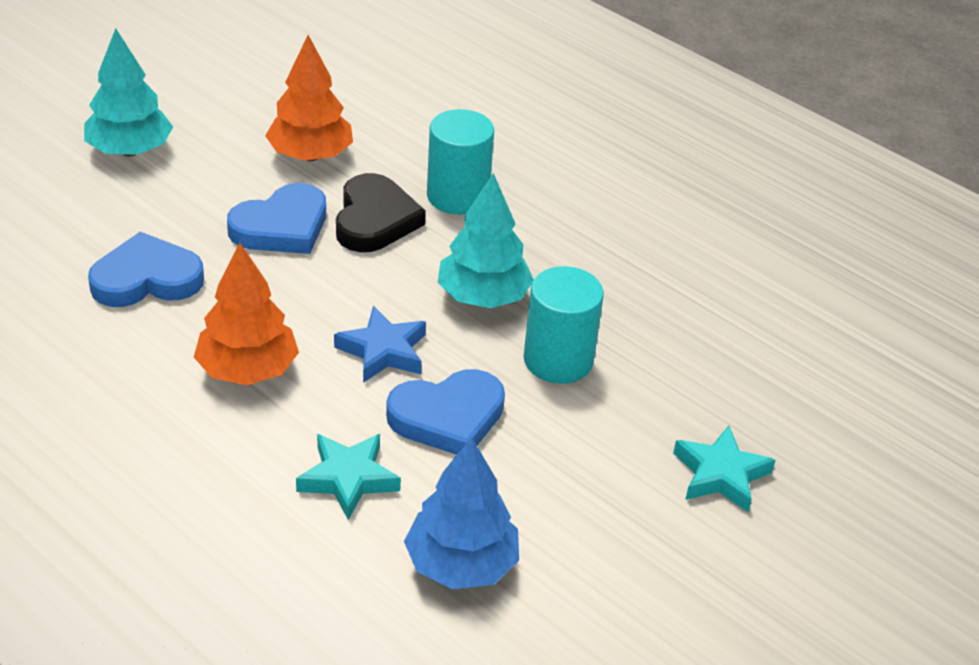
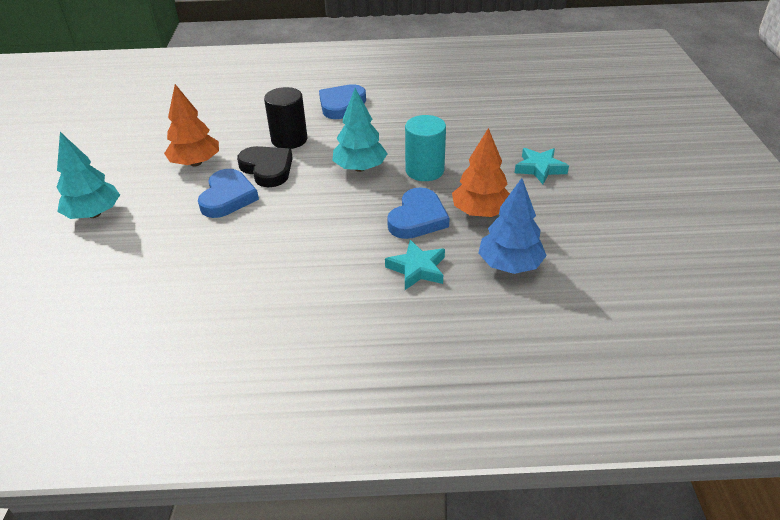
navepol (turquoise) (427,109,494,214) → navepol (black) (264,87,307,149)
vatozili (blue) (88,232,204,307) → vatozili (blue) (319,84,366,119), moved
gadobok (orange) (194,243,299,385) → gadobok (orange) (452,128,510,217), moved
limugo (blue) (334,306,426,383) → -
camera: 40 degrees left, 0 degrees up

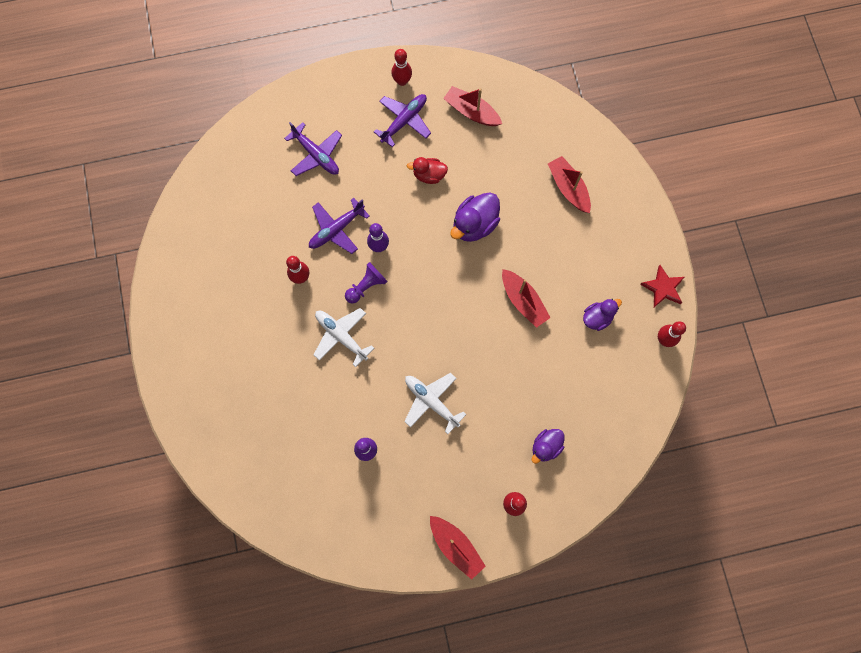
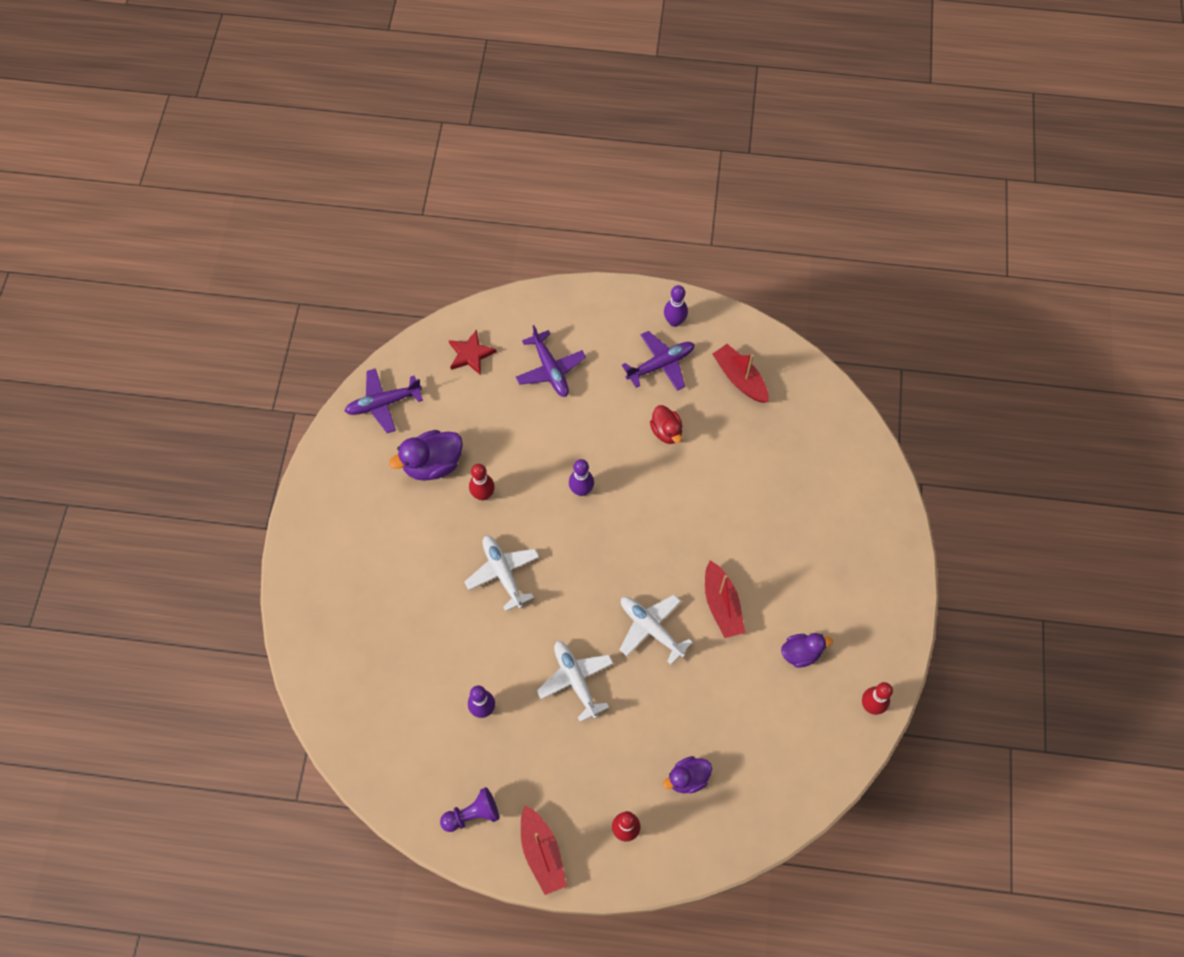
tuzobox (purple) (309,198,370,254) → tuzobox (purple) (345,368,423,433), moved
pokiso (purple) (450,192,500,242) → pokiso (purple) (389,430,463,481), moved
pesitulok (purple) (345,262,388,304) → pesitulok (purple) (440,787,499,832), moved
limugo (red) (640,265,684,307) → limugo (red) (449,330,497,375), moved
- → tuzobox (white) (619,595,693,665)
pokiso (red) (407,157,448,184) → pokiso (red) (650,405,683,444), 135 degrees counterclockwise
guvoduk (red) (391,49,412,86) → guvoduk (purple) (664,285,688,327)
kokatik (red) (548,156,591,213) → -
camera: 20 degrees right, 10 degrees down

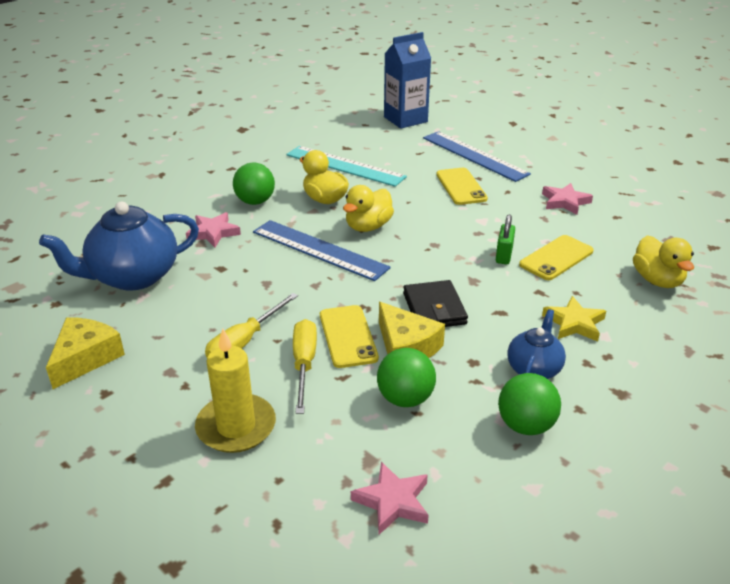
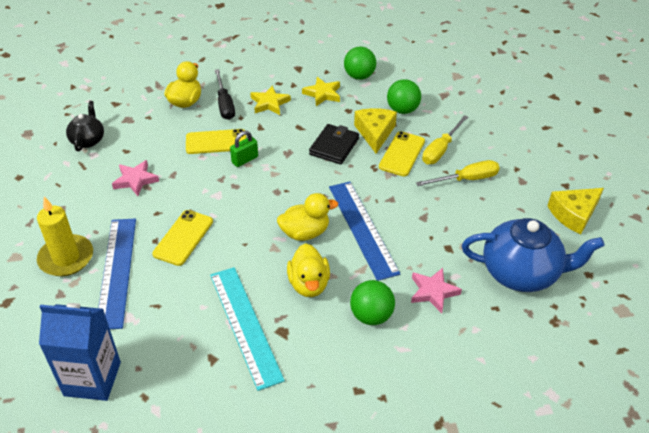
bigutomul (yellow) (195,329,276,453) → bigutomul (yellow) (37,197,93,276), moved
- → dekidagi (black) (66,101,104,151)
- → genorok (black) (215,69,235,120)
dekidagi (blue) (507,309,566,379) → limugo (yellow) (302,77,340,106)
limugo (pink) (351,461,429,534) → -
camera: 145 degrees left, 10 degrees up

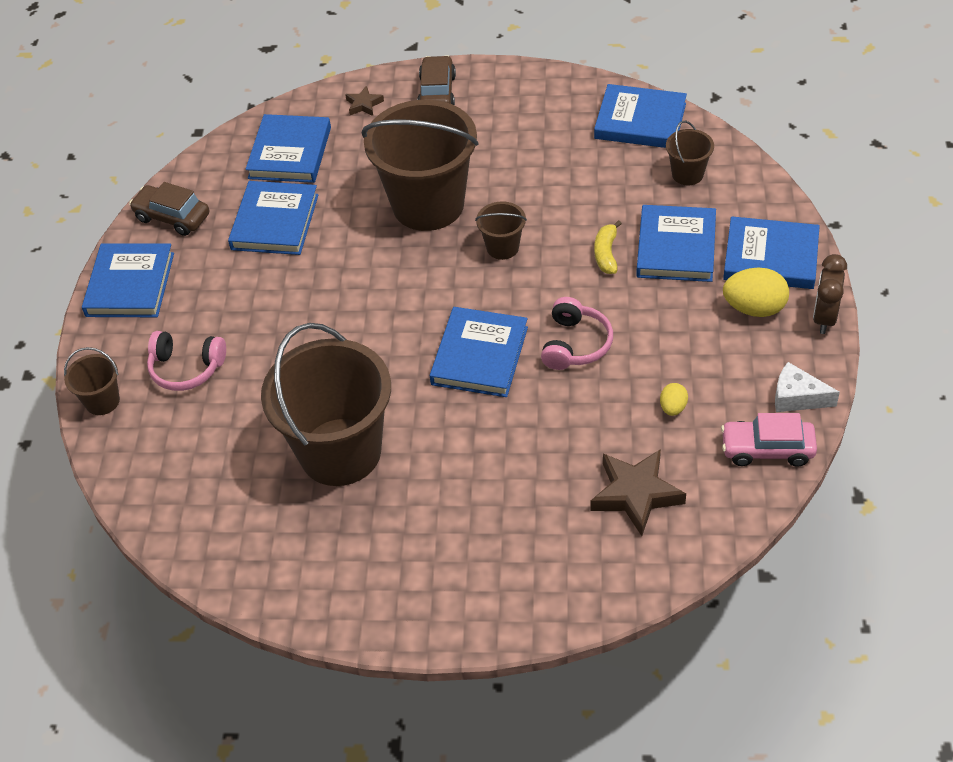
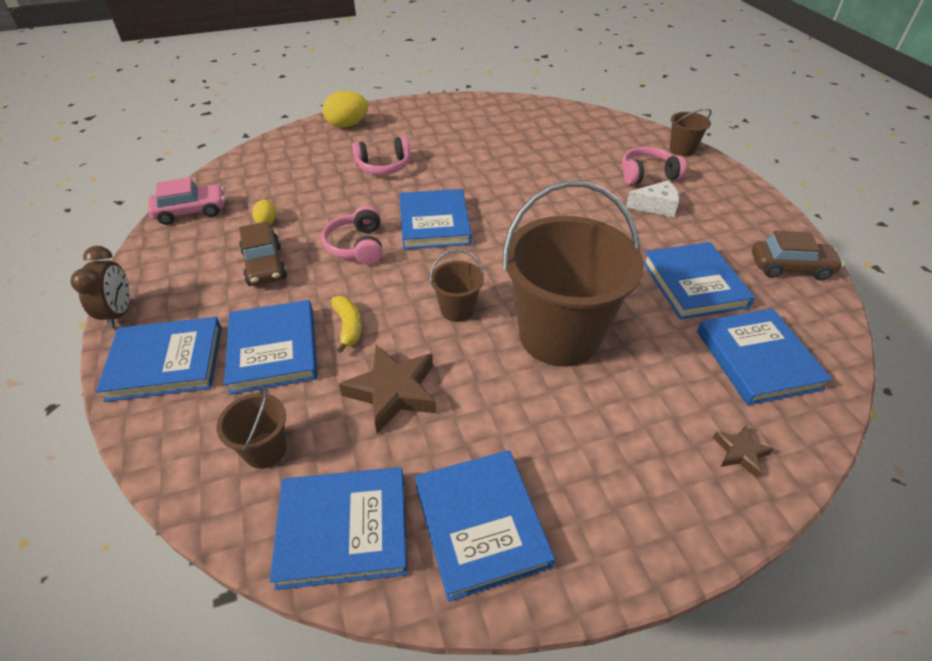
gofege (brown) (417,55,456,105) → gofege (brown) (239,222,287,286), moved
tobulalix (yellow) (723,267,789,317) → tobulalix (yellow) (323,91,368,128), moved
limugo (brown) (590,449,686,536) → limugo (brown) (339,345,437,434), moved
- → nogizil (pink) (352,136,410,175)
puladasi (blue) (82,243,174,317) → puladasi (blue) (415,450,555,602), moved
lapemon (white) (775,362,840,412) → lapemon (white) (626,180,679,218), moved
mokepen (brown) (261,323,391,486) → -
camera: 155 degrees right, 5 degrees down

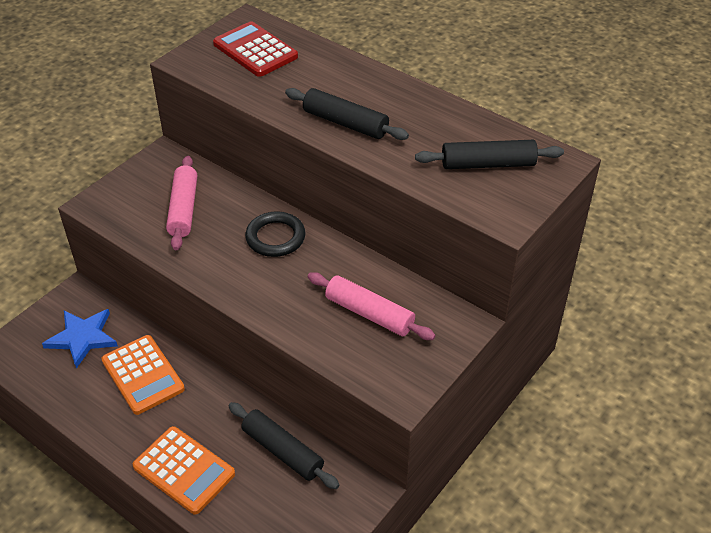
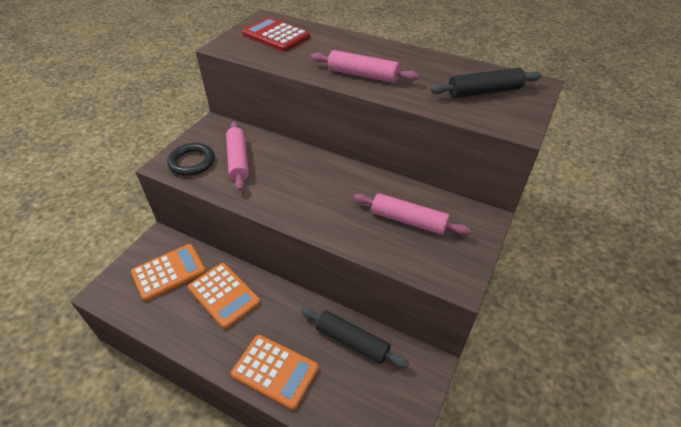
limugo (blue) (42,309,118,369) → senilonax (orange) (131,244,206,302)
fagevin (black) (245,211,306,257) → fagevin (black) (167,143,215,176), moved
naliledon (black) (285,88,409,140) → naliledon (pink) (311,50,419,83)
camera: 10 degrees left, 0 degrees up

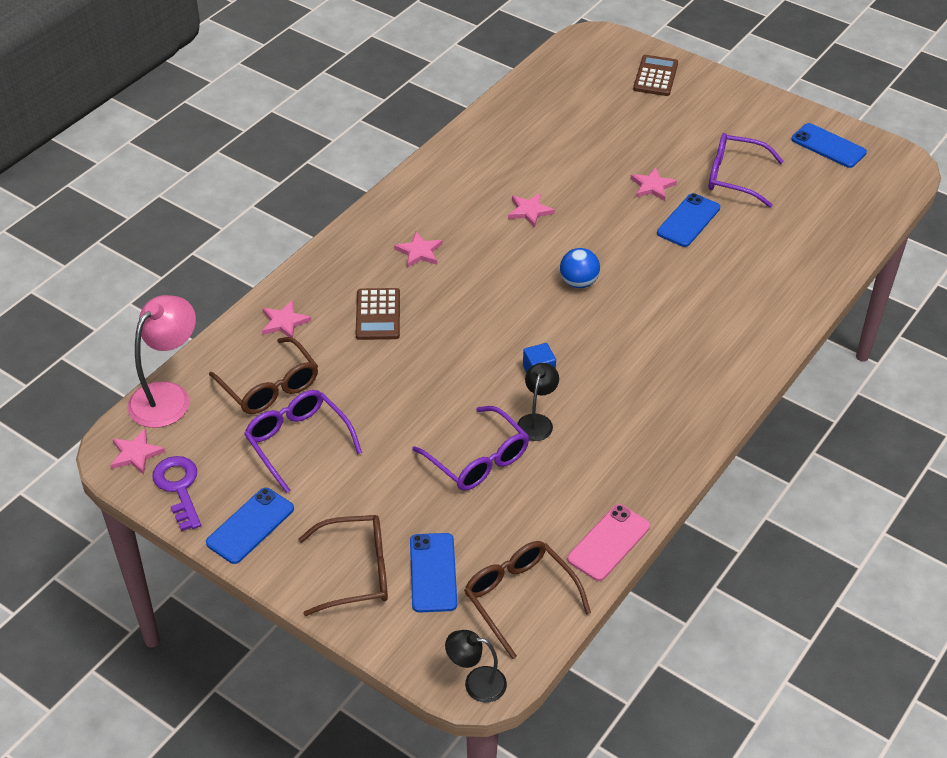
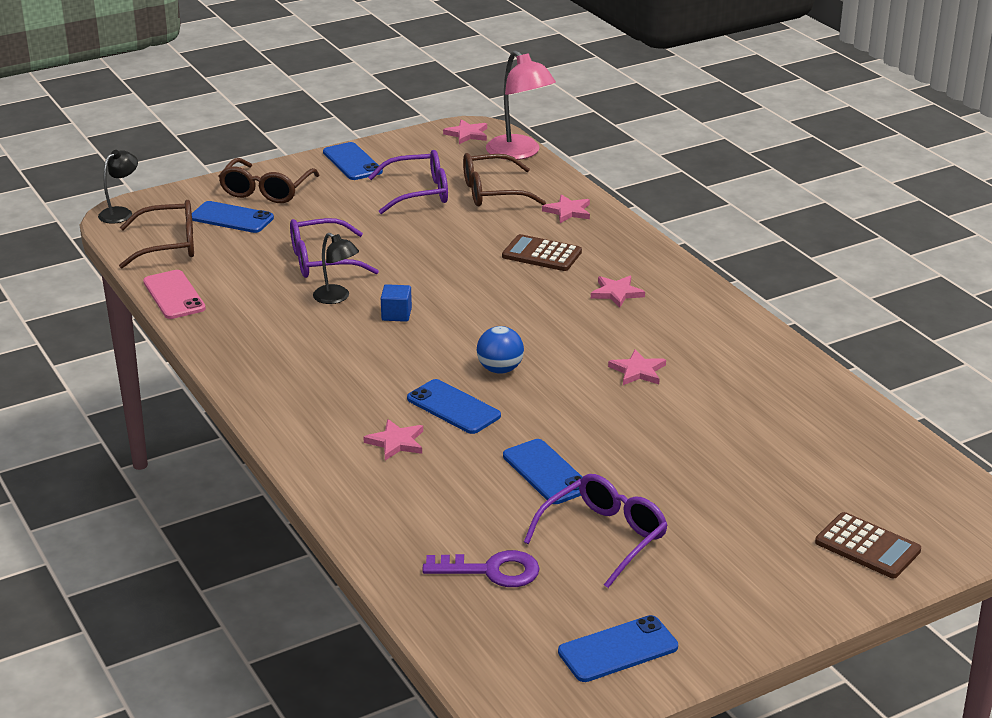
limugo (pink) (631,167,677,201) → limugo (pink) (364,419,423,461), moved
- → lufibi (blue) (407,379,501,434)
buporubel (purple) (152,456,201,531) → buporubel (purple) (422,550,540,587), moved
camera: 115 degrees right, 15 degrees down

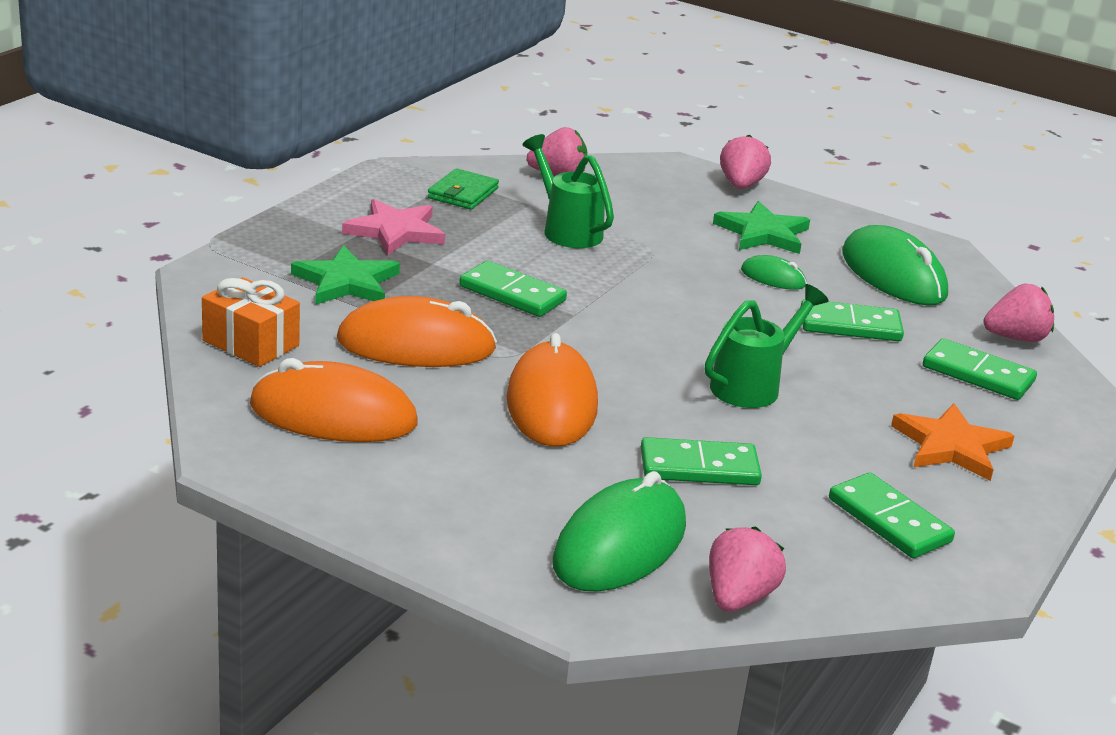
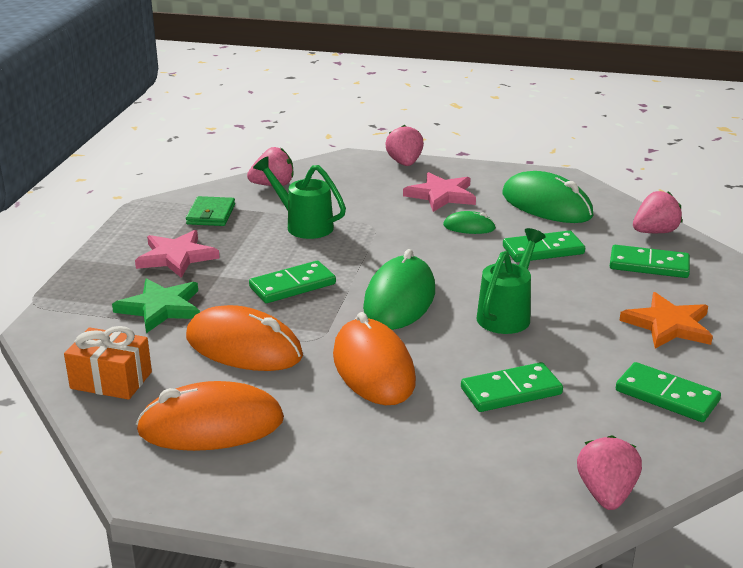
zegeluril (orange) (337,296,497,367) → zegeluril (orange) (186,305,303,371), 45 degrees clockwise
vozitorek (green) (459,261,567,317) → vozitorek (green) (249,261,336,303), 45 degrees counterclockwise
zegeluril (green) (553,471,686,592) → zegeluril (green) (363,249,435,330), moved
limugo (green) (713,201,810,254) → limugo (pink) (403,172,476,212)
camera: 15 degrees left, 0 degrees up

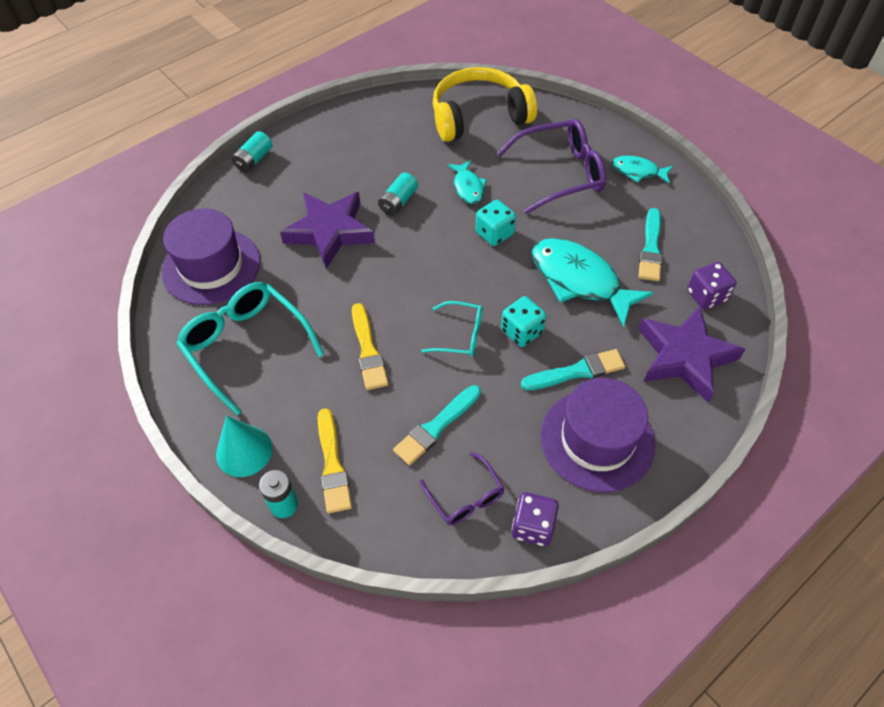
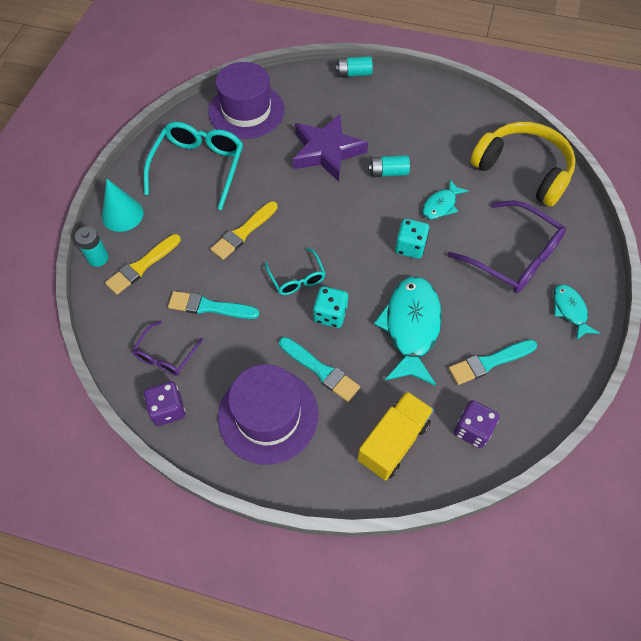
limugo (purple) (638,306,745,402) → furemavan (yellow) (357,391,434,480)
camera: 55 degrees right, 5 degrees up

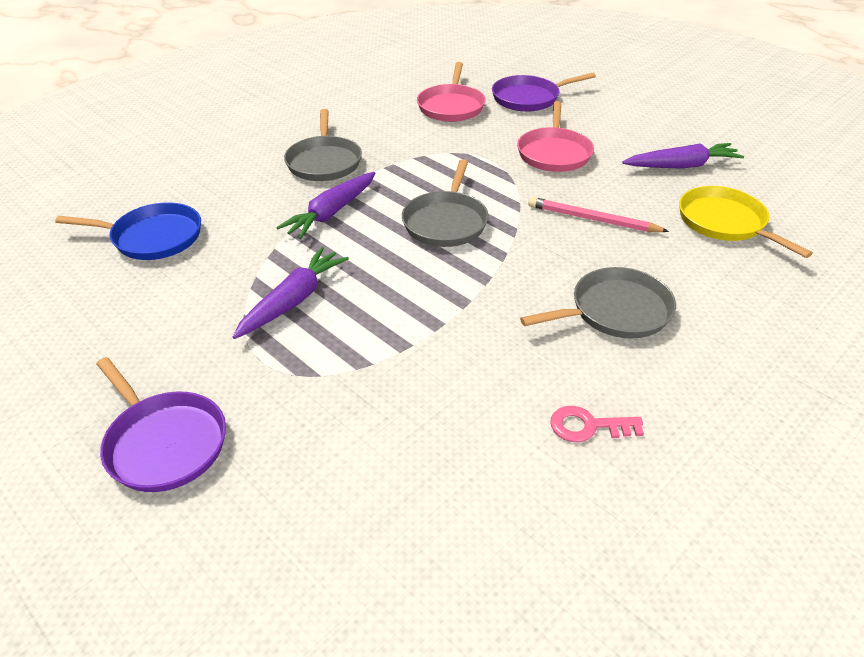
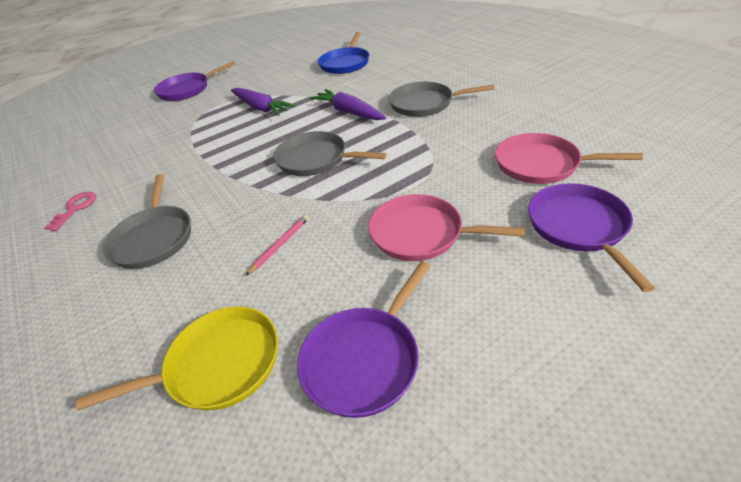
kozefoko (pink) (528,197,669,232) → kozefoko (pink) (245,215,309,276), x0.64
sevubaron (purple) (622,143,744,169) → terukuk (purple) (297,261,431,418)
camera: 105 degrees right, 0 degrees up

